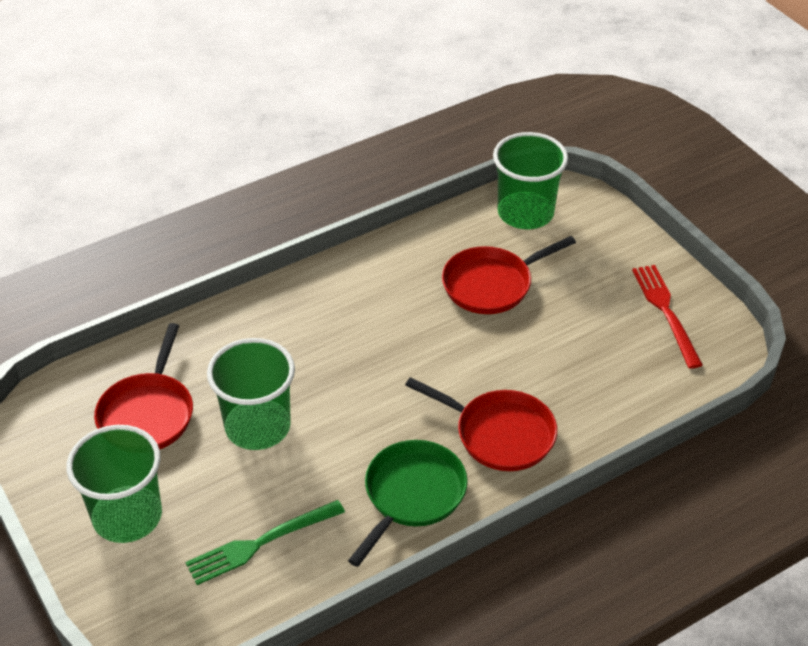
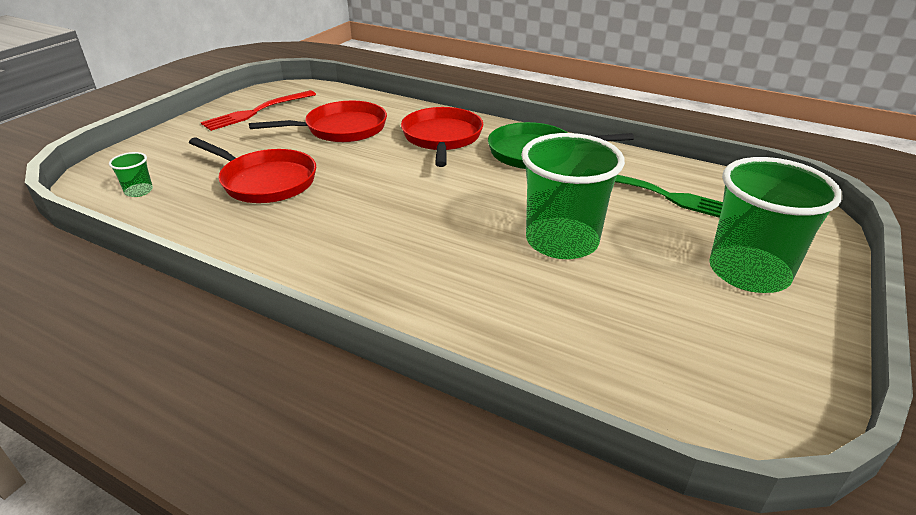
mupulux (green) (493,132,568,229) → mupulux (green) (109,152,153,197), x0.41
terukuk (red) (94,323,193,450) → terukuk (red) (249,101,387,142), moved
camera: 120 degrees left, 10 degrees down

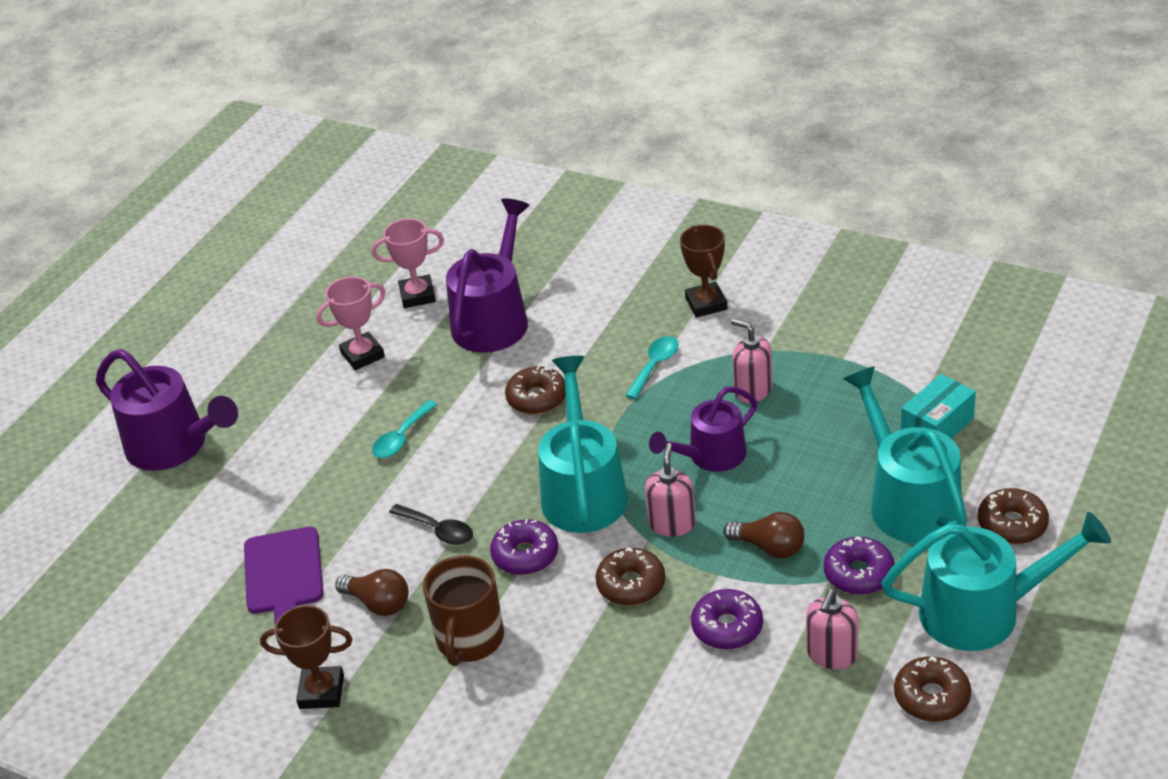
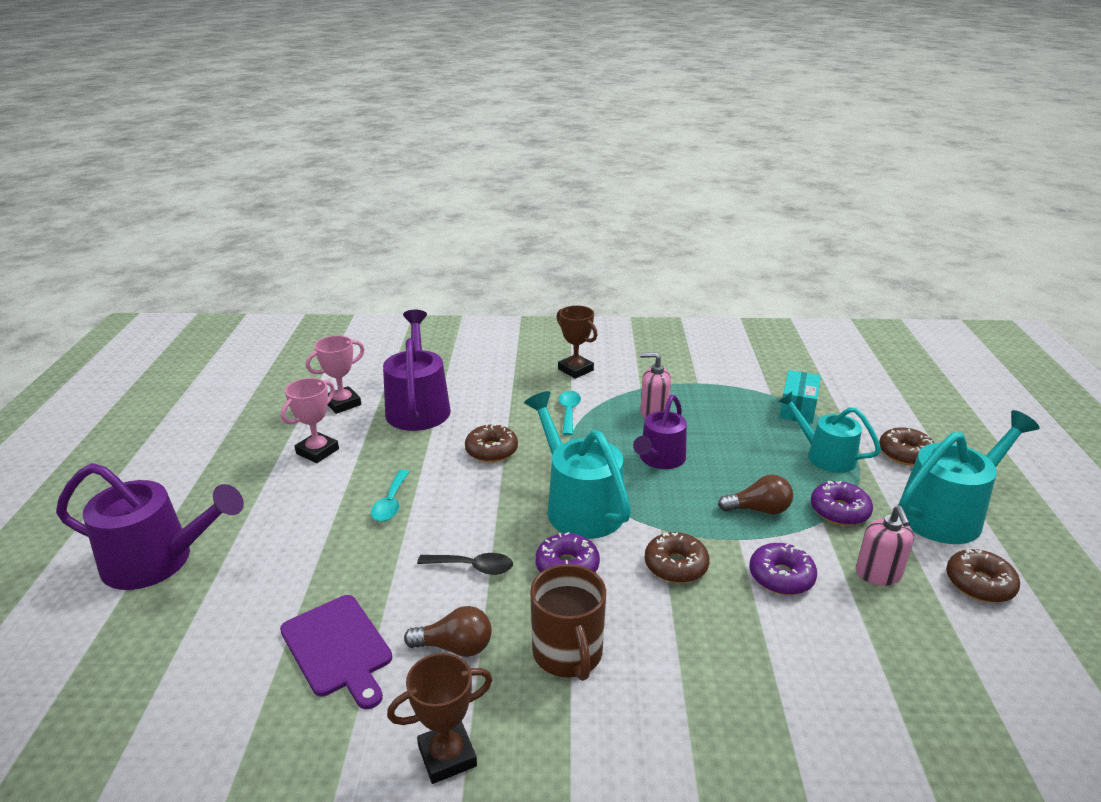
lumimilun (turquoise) (844,366,967,543) → lumimilun (turquoise) (777,391,881,473), x0.66
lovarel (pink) (645,443,696,537) → -
camera: 30 degrees left, 10 degrees down

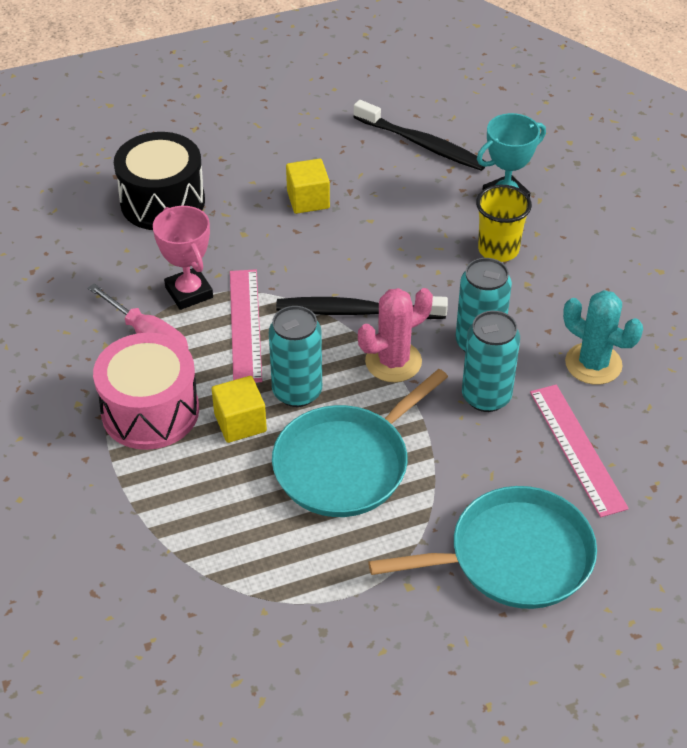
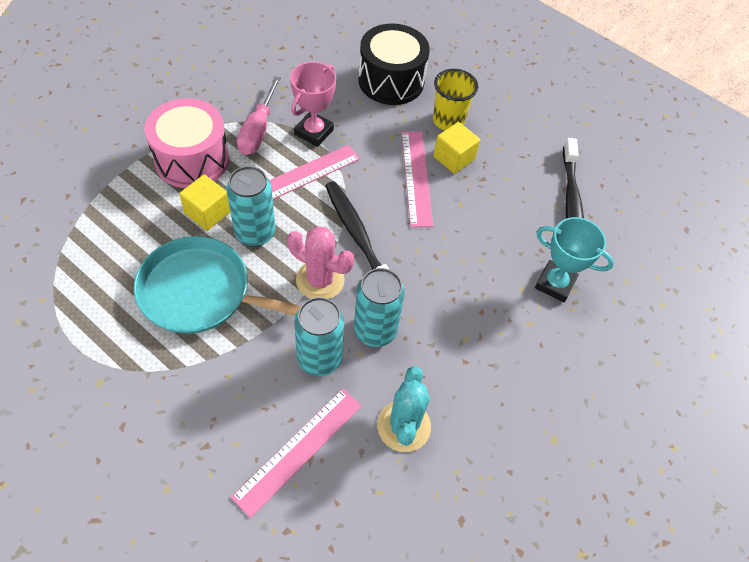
- → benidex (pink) (402,131,433,227)
mupulux (yellow) (476,185,532,262) → mupulux (yellow) (433,69,478,130), moved
terukuk (turquoise) (368,486,597,609) → -
camera: 55 degrees right, 10 degrees up

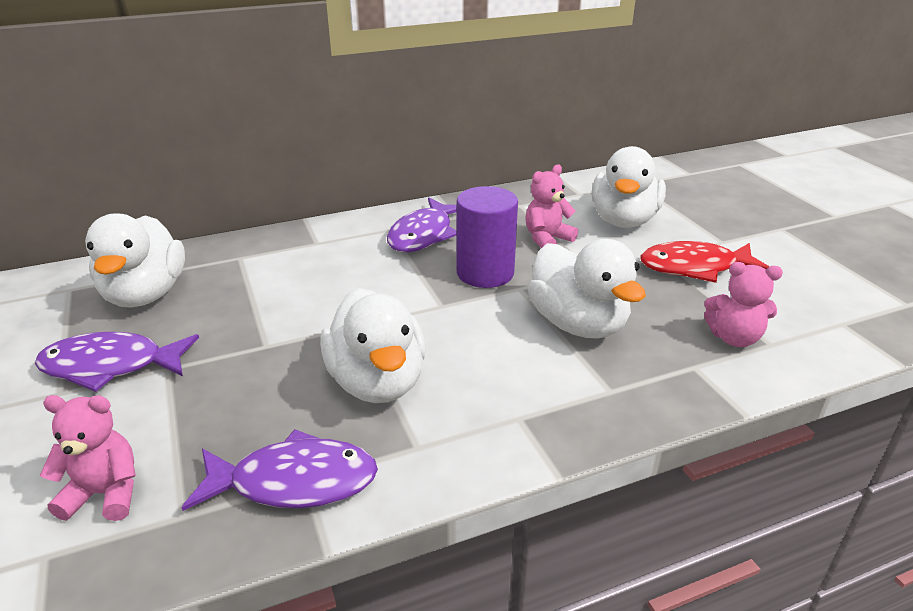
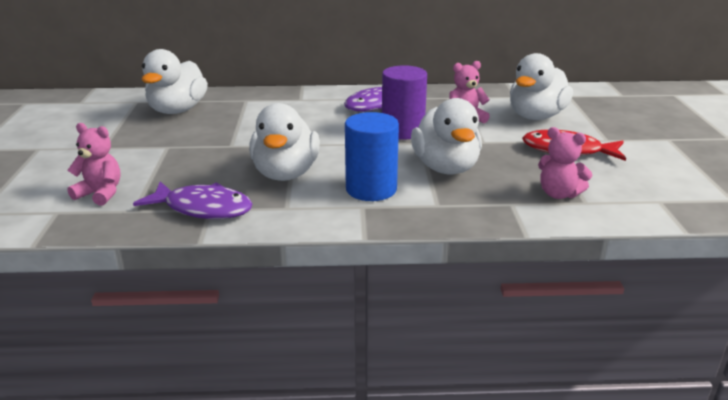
- → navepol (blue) (345,112,399,201)
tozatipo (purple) (35,332,199,392) → -
camera: 20 degrees right, 5 degrees down

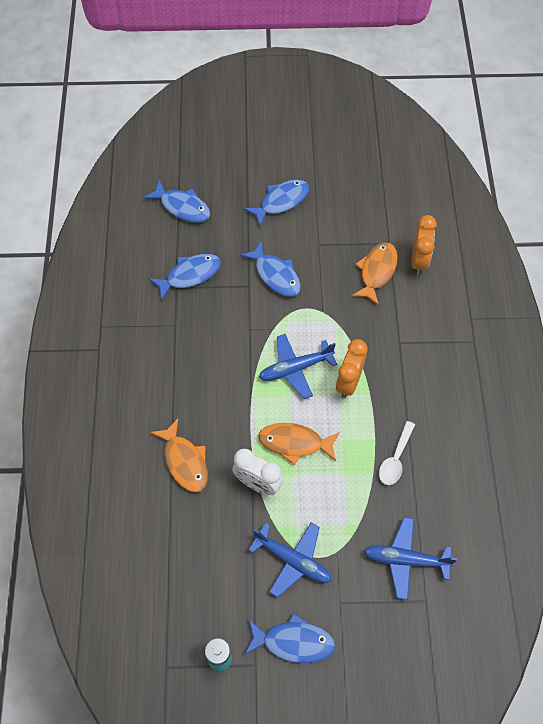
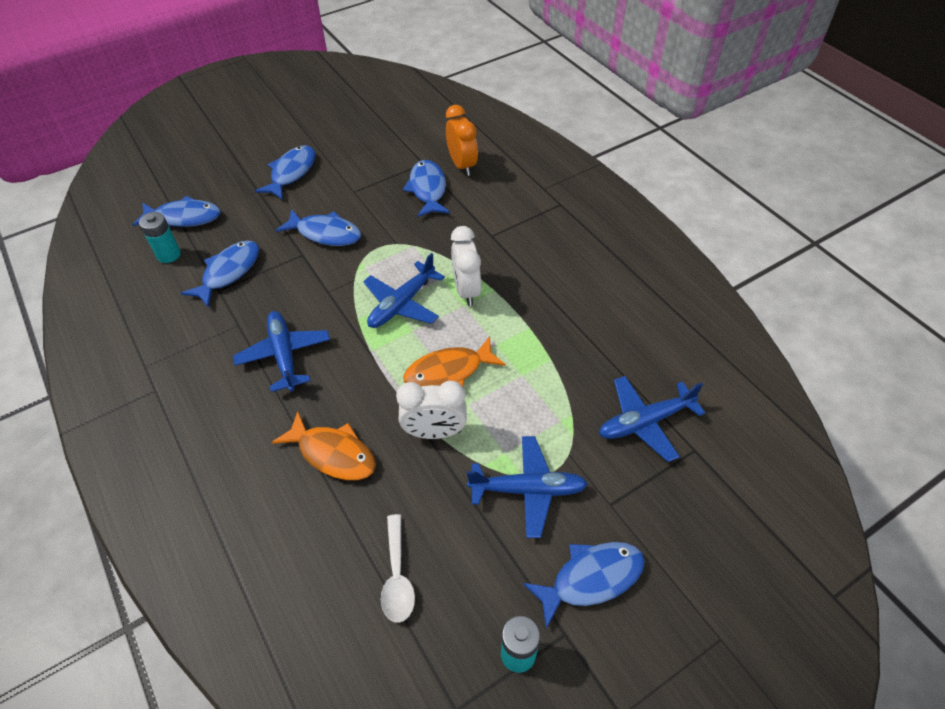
- → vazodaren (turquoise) (139,212,181,263)
- → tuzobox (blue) (233,311,330,392)
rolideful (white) (379,421,415,485) → rolideful (white) (381,514,415,623), moved
tozatipo (orange) (352,242,398,306) → tozatipo (blue) (403,160,450,217)
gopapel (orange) (336,339,367,398) → gopapel (white) (451,226,481,306)
camera: 30 degrees left, 10 degrees down

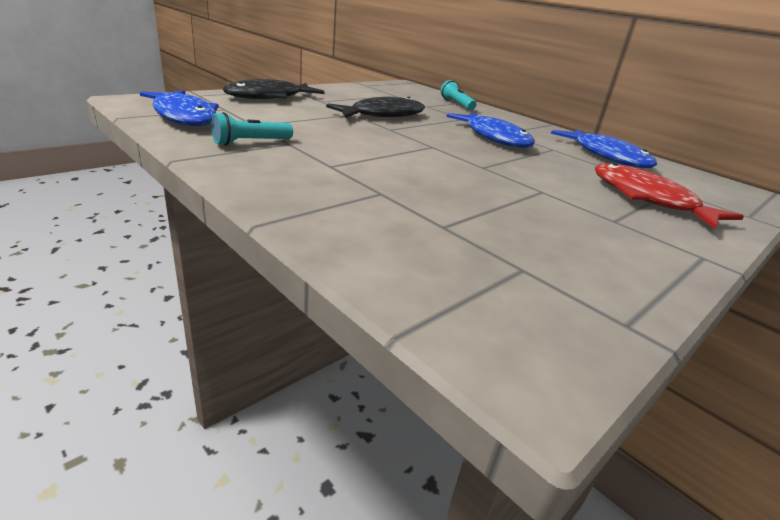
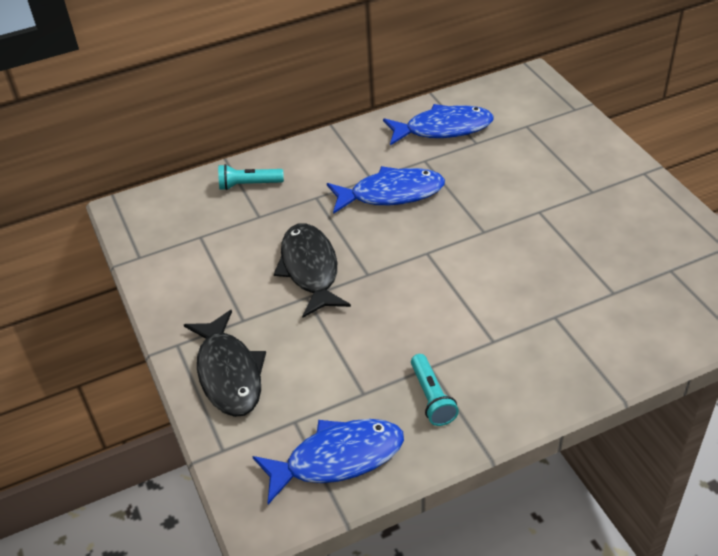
tozatipo (red) (595,163,744,229) → -
camera: 65 degrees left, 15 degrees up

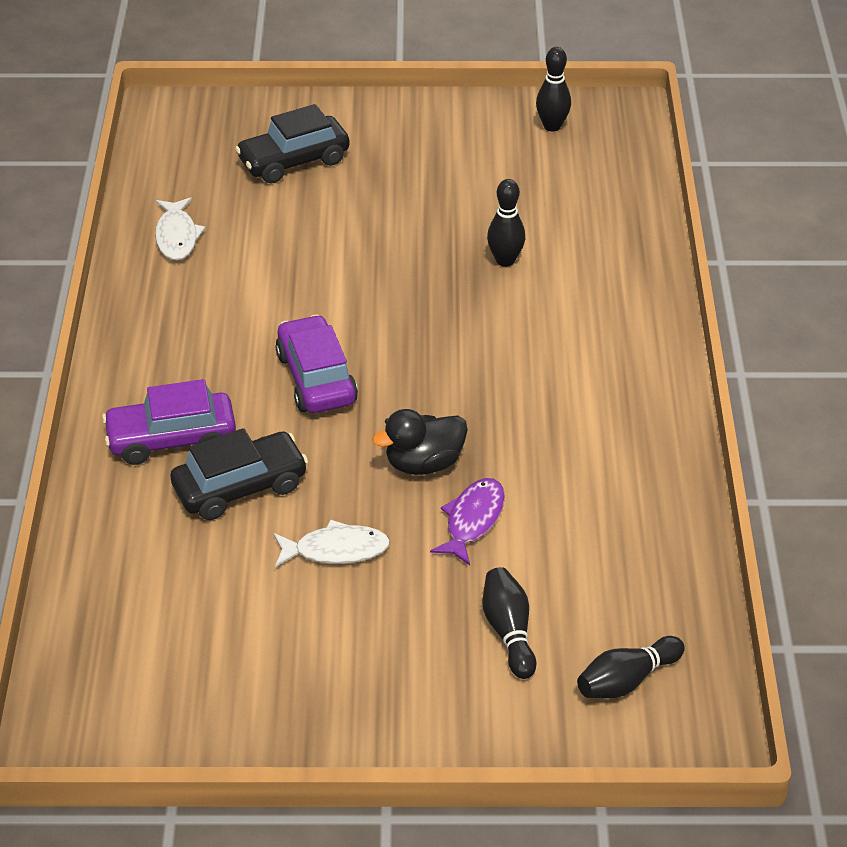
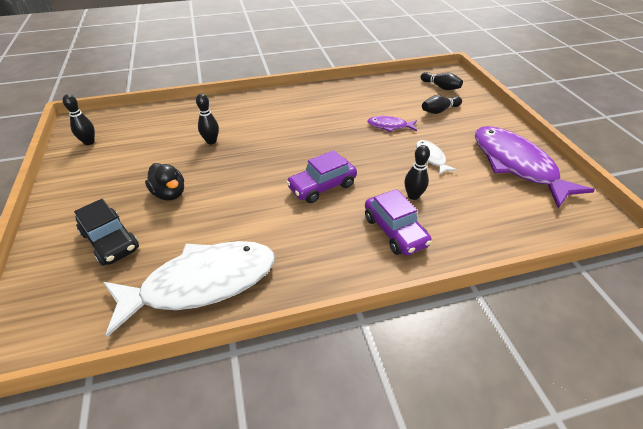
tozatipo (white) (155,197,205,261) → tozatipo (white) (103,241,275,337), x2.24
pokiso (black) (372,409,468,475) → pokiso (black) (145,163,184,201), moved
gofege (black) (170,428,308,520) → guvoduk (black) (404,145,430,200)
- → tozatipo (purple) (475,126,595,208)
camera: 105 degrees left, 0 degrees up

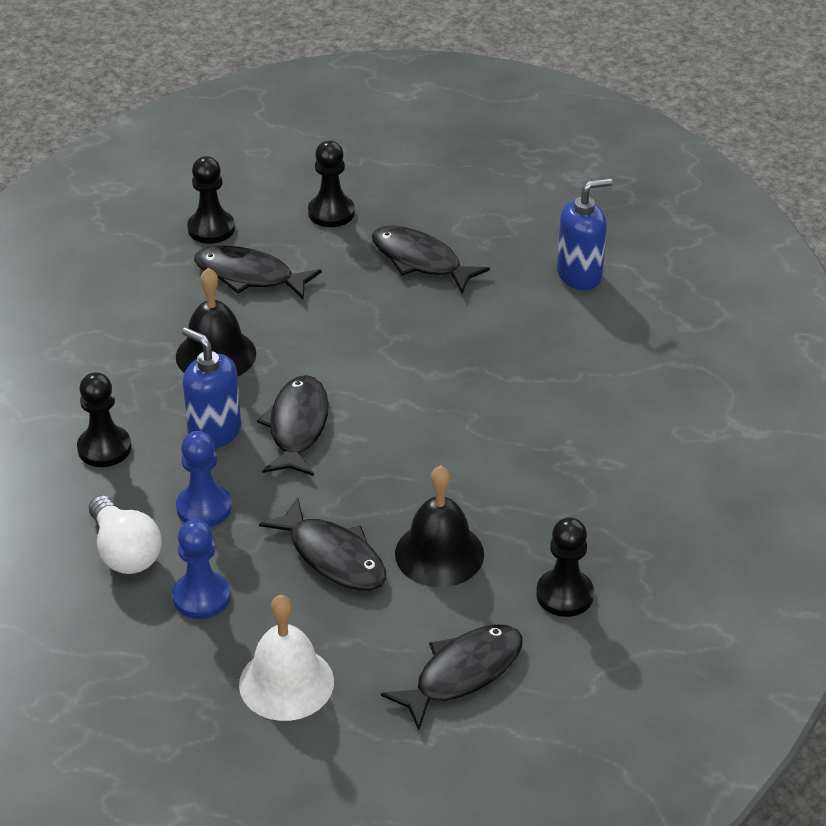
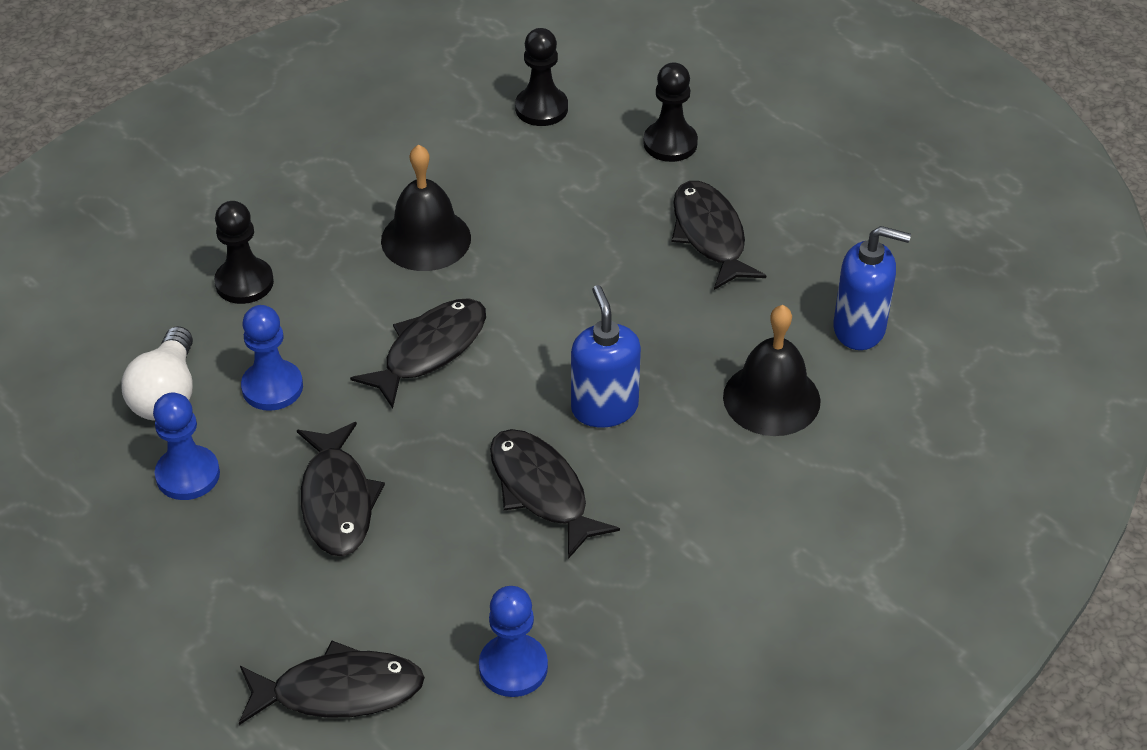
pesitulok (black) (536,517,594,617) → pesitulok (blue) (479,586,548,697)
tozatipo (black) (194,245,322,300) → tozatipo (black) (490,429,620,559), moved
lovarel (blue) (182,328,241,449) → lovarel (blue) (571,285,641,428), moved
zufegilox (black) (395,465,484,587) → zufegilox (black) (723,305,821,436), moved
zufegilox (white) (239,595,334,721) → -
camera: 35 degrees right, 5 degrees up

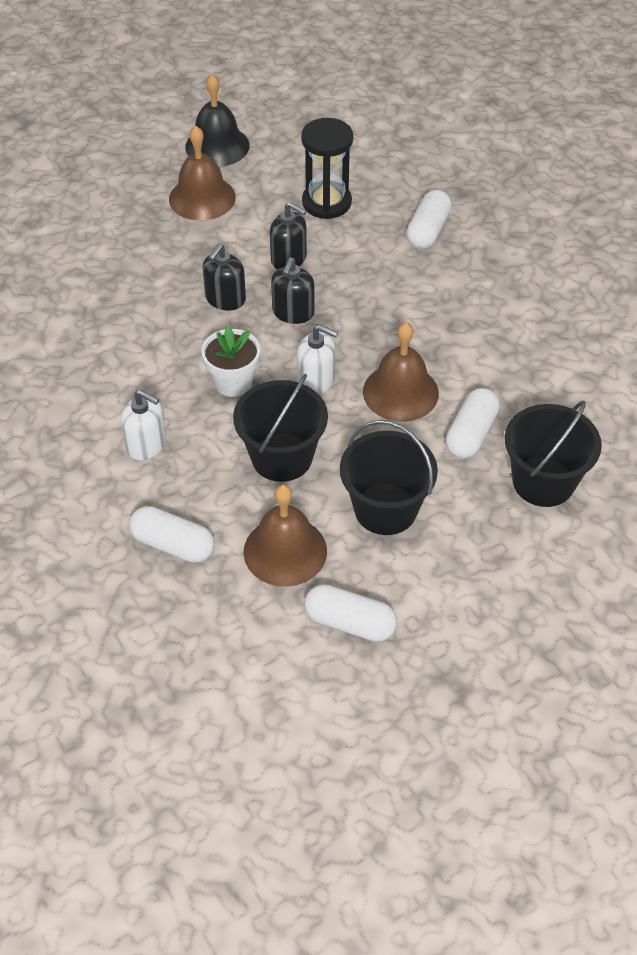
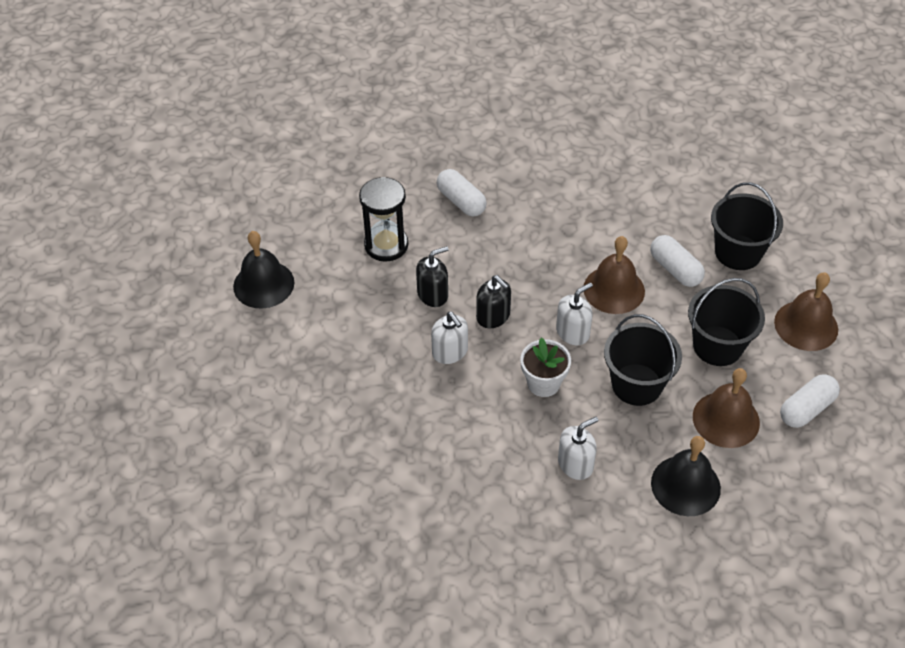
lovarel (black) (202,243,246,310) → lovarel (white) (431,312,468,364)
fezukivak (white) (129,506,214,563) → zufegilox (black) (651,436,721,516)
zufegilox (brown) (169,126,236,221) → zufegilox (brown) (774,272,838,351), moved
camera: 60 degrees left, 0 degrees up

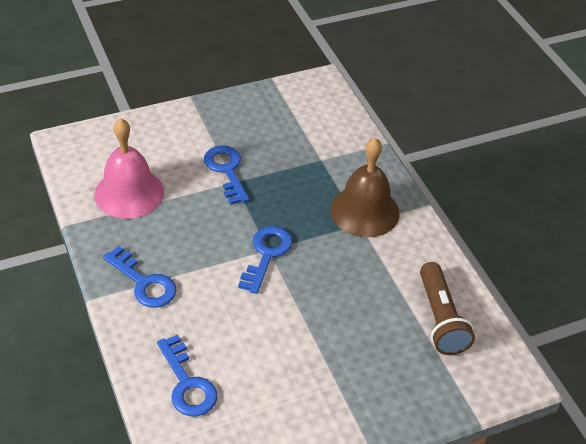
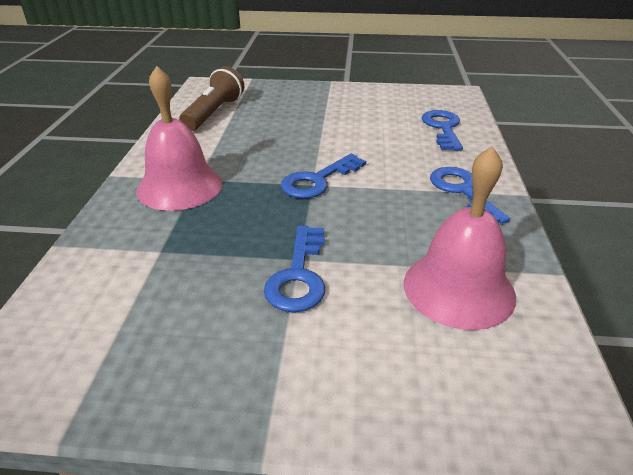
zufegilox (brown) (330,137,400,237) → zufegilox (pink) (136,66,222,211)
camera: 150 degrees left, 10 degrees down

